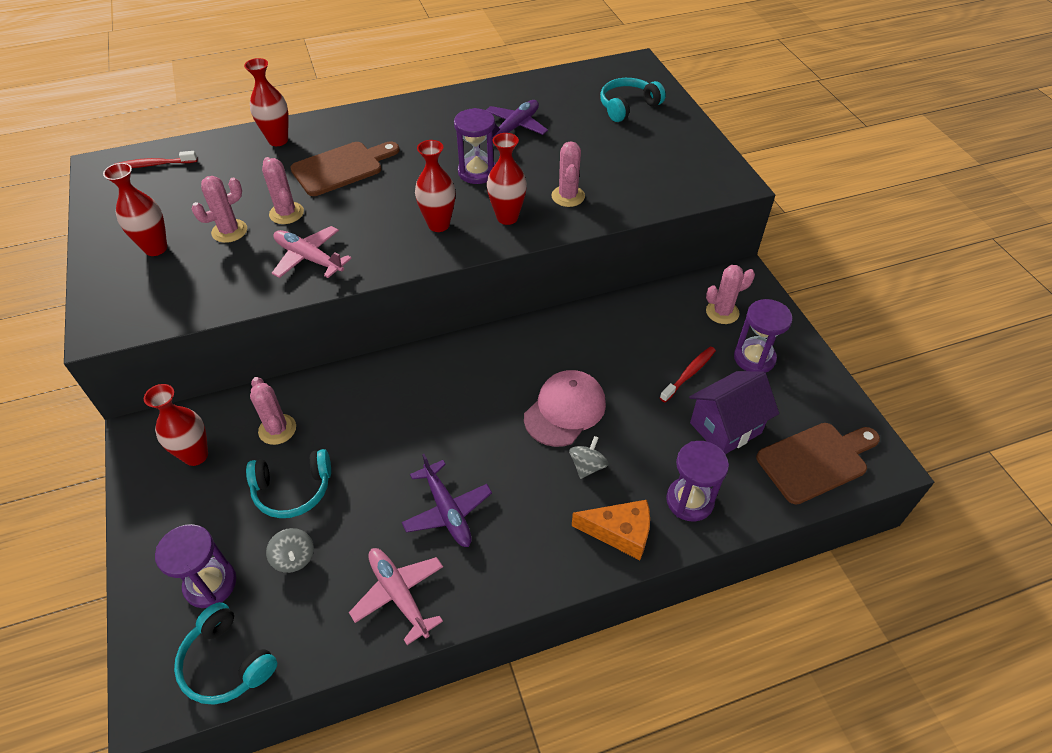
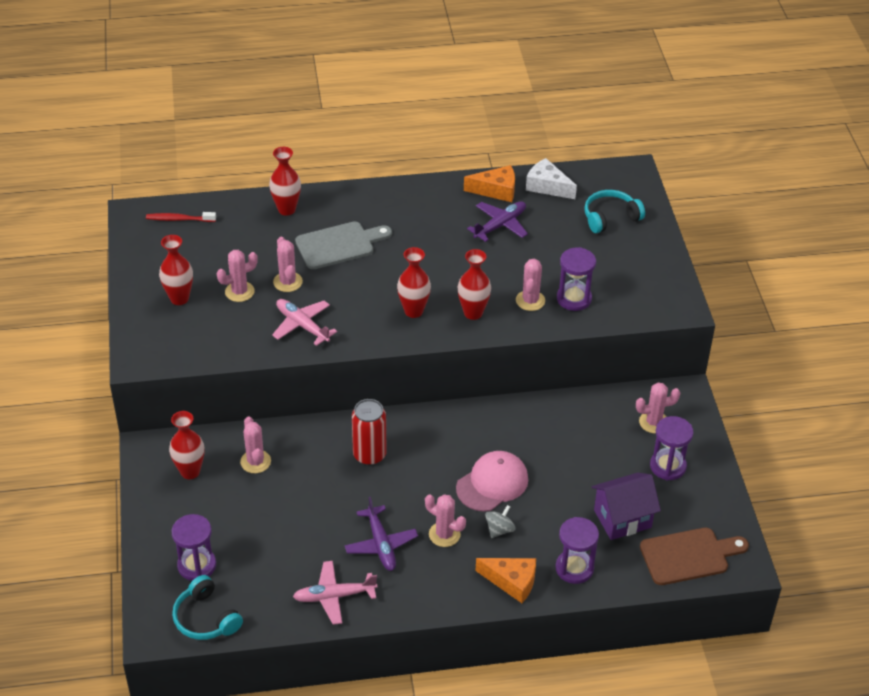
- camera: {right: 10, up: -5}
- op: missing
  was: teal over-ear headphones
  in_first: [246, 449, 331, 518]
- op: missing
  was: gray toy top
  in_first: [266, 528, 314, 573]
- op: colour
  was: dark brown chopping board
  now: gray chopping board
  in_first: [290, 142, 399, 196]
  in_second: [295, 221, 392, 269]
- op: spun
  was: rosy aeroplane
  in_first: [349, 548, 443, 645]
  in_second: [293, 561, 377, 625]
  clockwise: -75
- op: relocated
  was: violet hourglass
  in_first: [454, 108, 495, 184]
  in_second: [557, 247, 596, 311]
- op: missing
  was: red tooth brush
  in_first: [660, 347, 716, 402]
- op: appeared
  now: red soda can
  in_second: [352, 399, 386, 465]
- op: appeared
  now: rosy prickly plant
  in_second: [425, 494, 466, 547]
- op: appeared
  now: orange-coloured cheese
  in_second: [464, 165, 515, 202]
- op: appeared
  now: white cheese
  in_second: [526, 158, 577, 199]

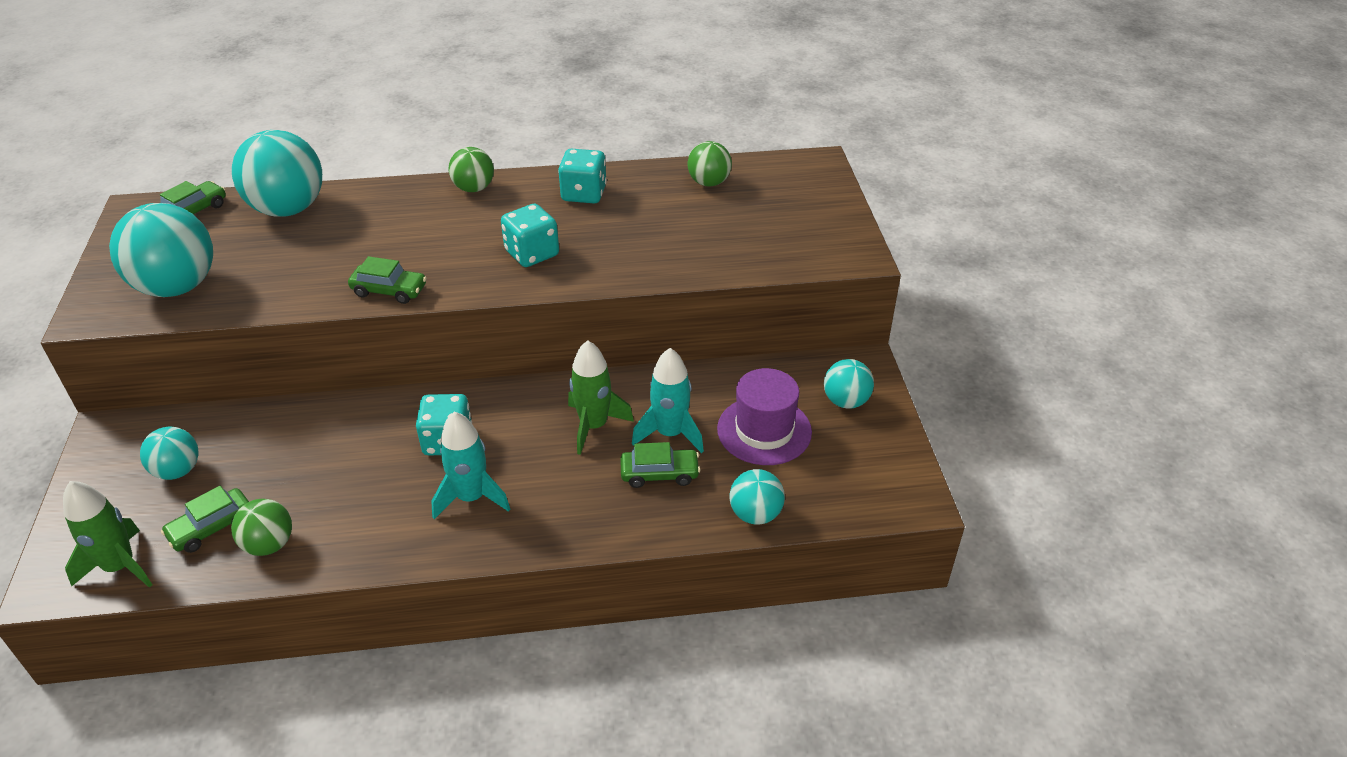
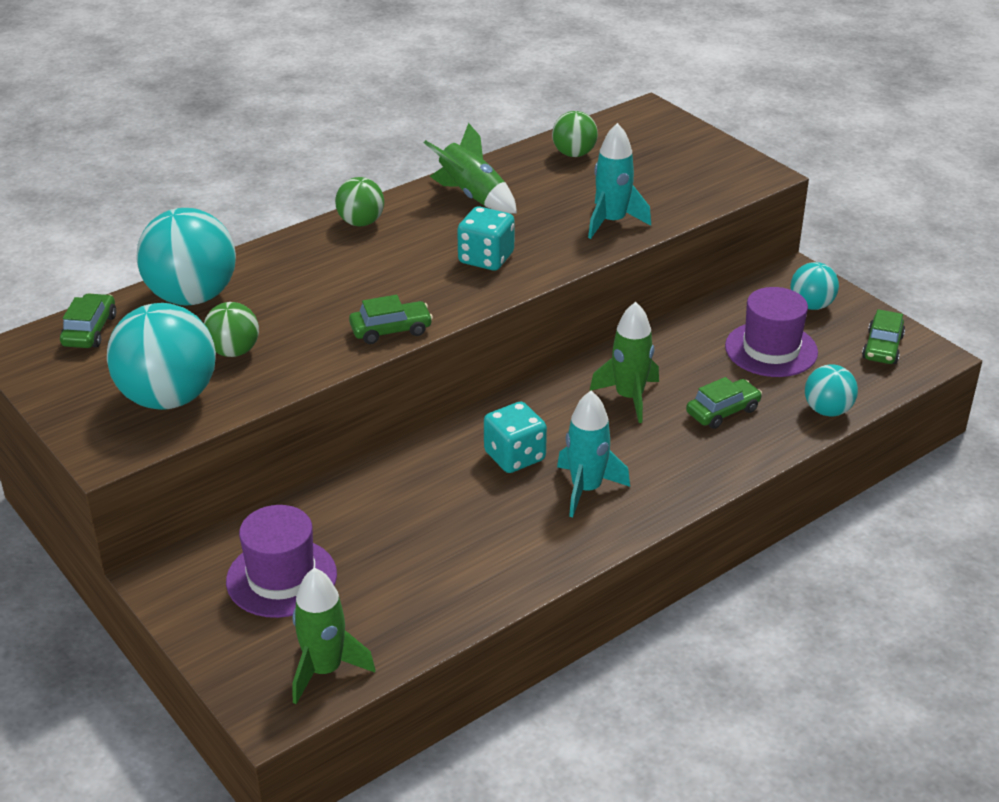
- camera: {right: -30, up: -5}
- op: exchanged
  was: teal sphere
  now: violet tall hat
  in_first: [140, 427, 199, 480]
  in_second: [226, 505, 337, 618]
- op: relocated
  was: leaf-green car
  in_first: [161, 486, 249, 553]
  in_second: [862, 309, 905, 364]
- op: relocated
  was: leaf-green sphere
  in_first: [231, 499, 292, 556]
  in_second: [204, 302, 259, 357]
- op: exchanged
  was: teal dice
  now: leaf-green spaceship
  in_first: [558, 149, 607, 203]
  in_second: [424, 123, 517, 214]
- op: relocated
  was: teal spaceship
  in_first: [632, 348, 704, 453]
  in_second: [588, 123, 651, 239]

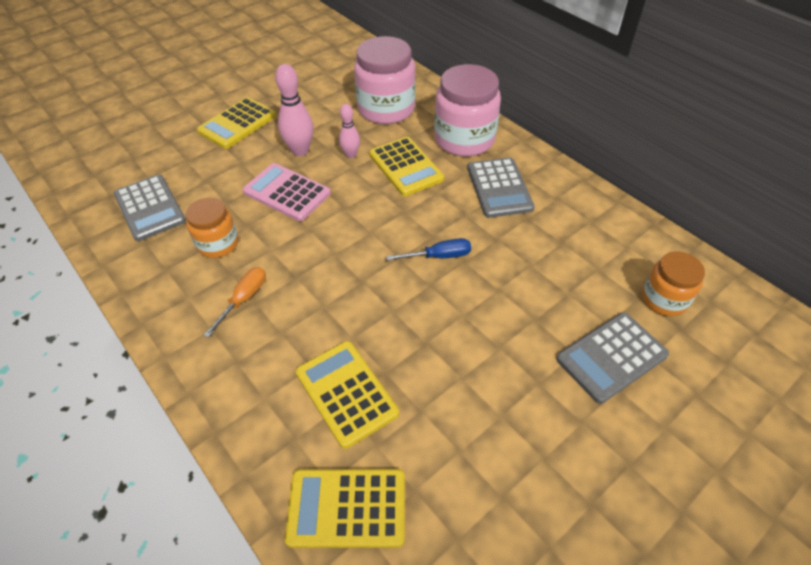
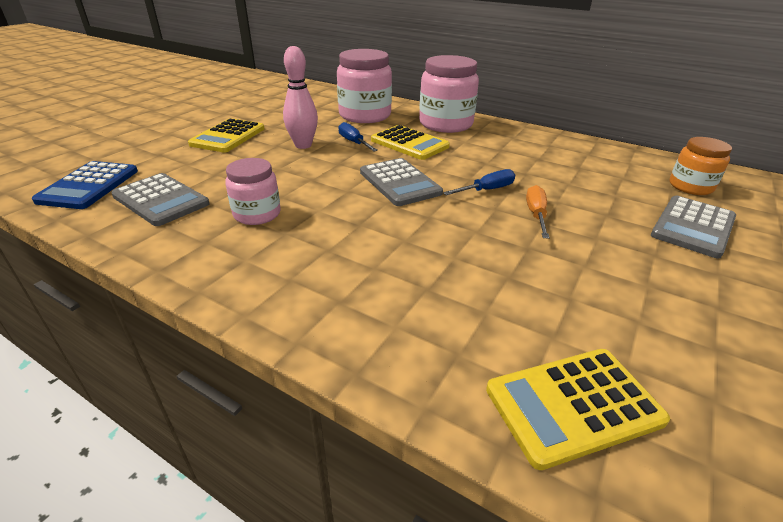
- camera: {right: -20, up: -15}
- op: colour
  was: orange-coloured jam jar
  now: rosy jam jar
  in_first: [185, 198, 238, 258]
  in_second: [225, 158, 281, 225]
- op: relocated
  was: orange-coloured screwdriver
  in_first: [203, 267, 266, 338]
  in_second: [526, 185, 549, 239]
- op: missing
  was: rosy calculator
  in_first: [243, 163, 331, 221]
- op: missing
  was: bright yellow calculator
  in_first: [296, 341, 399, 449]
- op: exchanged
  was: rosy tenpin
  now: cobalt screwdriver
  in_first: [339, 104, 360, 158]
  in_second: [338, 122, 378, 151]
- op: relocated
  was: gray calculator
  in_first: [467, 157, 535, 218]
  in_second: [360, 158, 443, 206]
- op: appeared
  now: cobalt calculator
  in_second: [32, 161, 138, 209]

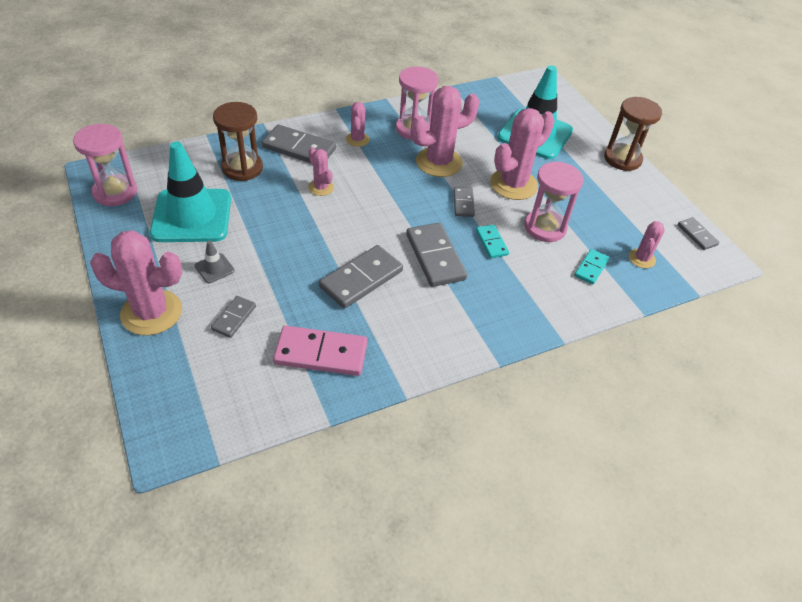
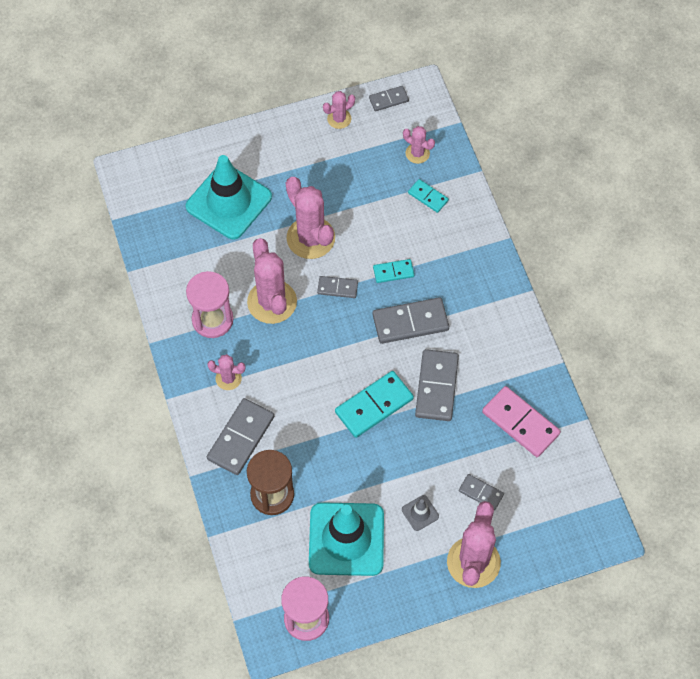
- camera: {right: -80, up: 15}
- op: spun
  was: rosy domino piece
  in_first: [273, 326, 367, 376]
  in_second: [482, 386, 561, 457]
  clockwise: -60
- op: relocated
  was: rosy prickly plant
  in_first: [308, 147, 334, 196]
  in_second: [323, 91, 355, 129]
- op: spun
  was: gray domino piece
  in_first: [319, 245, 403, 309]
  in_second: [415, 349, 459, 421]
  clockwise: 45
- op: missing
  was: rosy hourglass
  in_first: [524, 162, 583, 242]
- op: missing
  was: dark brown hourglass
  in_first: [604, 97, 662, 171]
- op: appeared
  now: teal domino piece
  in_second: [335, 371, 414, 438]

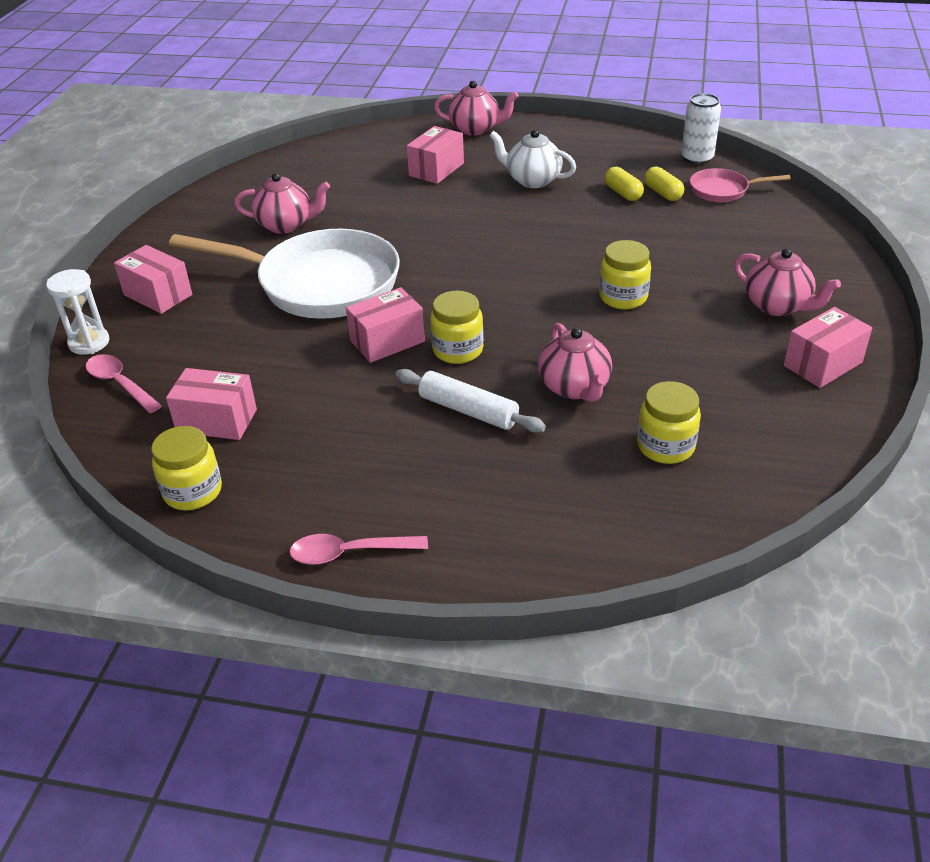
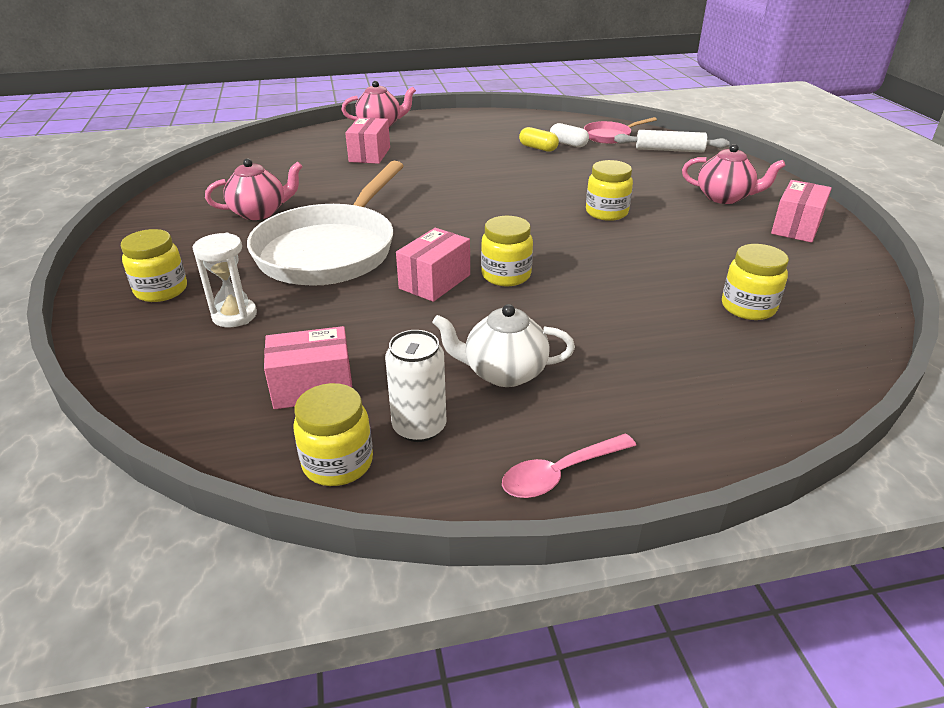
- camera: {right: -25, up: -5}
- op: relocated
  was: white hourglass
  in_first: [46, 269, 109, 355]
  in_second: [192, 233, 257, 327]
- op: missing
  was: rosy tablespoon
  in_first: [86, 354, 162, 413]
- op: exchanged
  was: rosy parcel
  now: bright yellow jam jar
  in_first: [114, 245, 192, 314]
  in_second: [121, 229, 187, 302]
- op: spun
  was: white skillet
  in_first: [169, 229, 400, 319]
  in_second: [247, 161, 404, 286]
  clockwise: 120
- op: relocated
  was: white dough roller
  in_first: [396, 369, 546, 432]
  in_second: [614, 130, 730, 152]
- op: relocated
  was: white tea pot
  in_first: [489, 129, 576, 188]
  in_second: [432, 304, 575, 387]
- op: missing
  was: rosy tea pot
  in_first: [538, 323, 612, 402]
- op: colour
  was: bright yellow pill shape
  now: white pill shape
  in_first: [644, 166, 684, 201]
  in_second: [550, 123, 589, 147]
- op: relocated
  was: white soda can
  in_first: [681, 93, 721, 165]
  in_second: [385, 330, 447, 442]

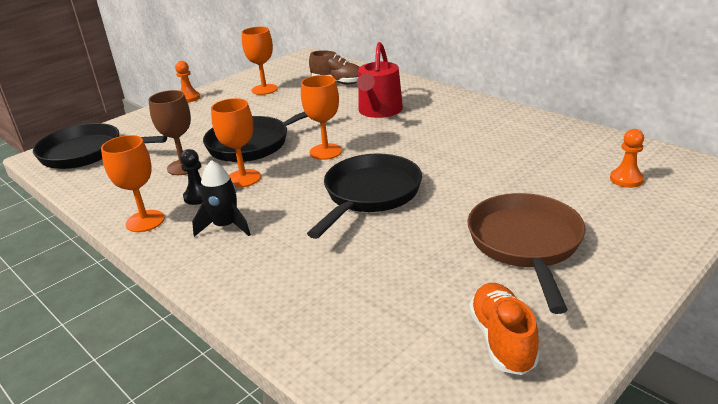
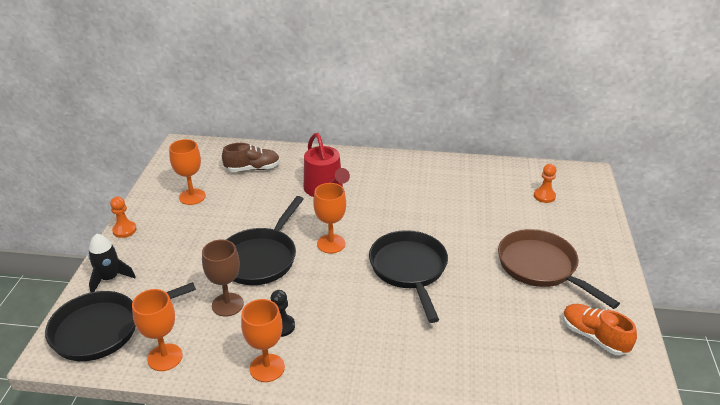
- camera: {right: -40, up: 5}
- op: relocated
  was: ebony spaceship
  in_first: [192, 160, 251, 237]
  in_second: [88, 234, 136, 293]
- op: relocated
  was: orange-coloured goblet
  in_first: [211, 98, 261, 188]
  in_second: [132, 289, 183, 371]

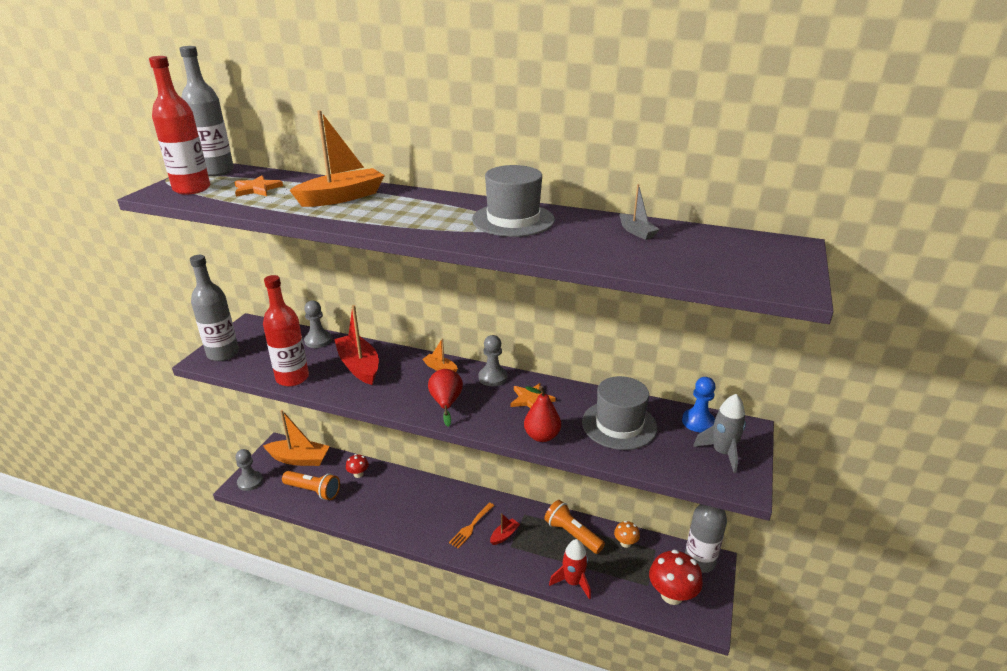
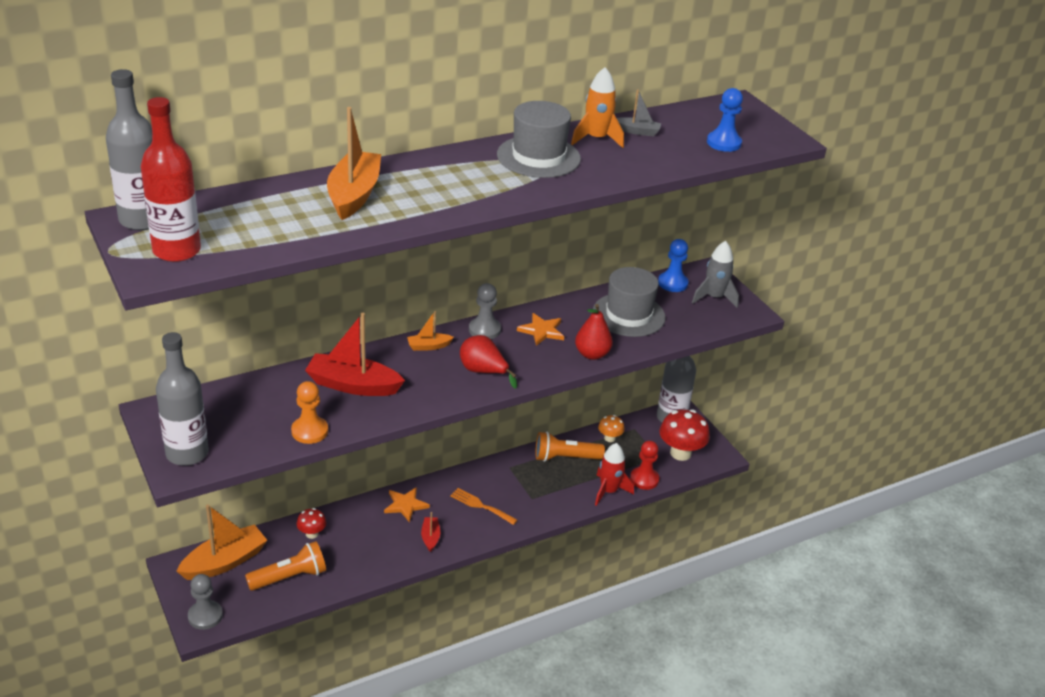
- camera: {right: -50, up: 5}
- op: relocated
  was: orange-coloured star
  in_first: [234, 175, 283, 197]
  in_second: [384, 487, 430, 523]
- op: exchanged
  was: red bottle
  now: orange-coloured game pawn
  in_first: [263, 275, 309, 386]
  in_second: [291, 381, 328, 444]
- op: missing
  was: gray game pawn
  in_first: [304, 300, 332, 348]
- op: spun
  was: orange-coloured table fork
  in_first: [449, 503, 494, 549]
  in_second: [450, 488, 518, 525]
  clockwise: 135
- op: relocated
  was: red sailboat
  in_first: [490, 513, 520, 545]
  in_second: [421, 512, 440, 552]
- op: appeared
  now: orange-coloured spaceship
  in_second: [571, 67, 624, 148]
- op: appeared
  now: red game pawn
  in_second: [630, 441, 659, 490]
- op: appeared
  now: cobalt game pawn
  in_second: [707, 88, 743, 152]

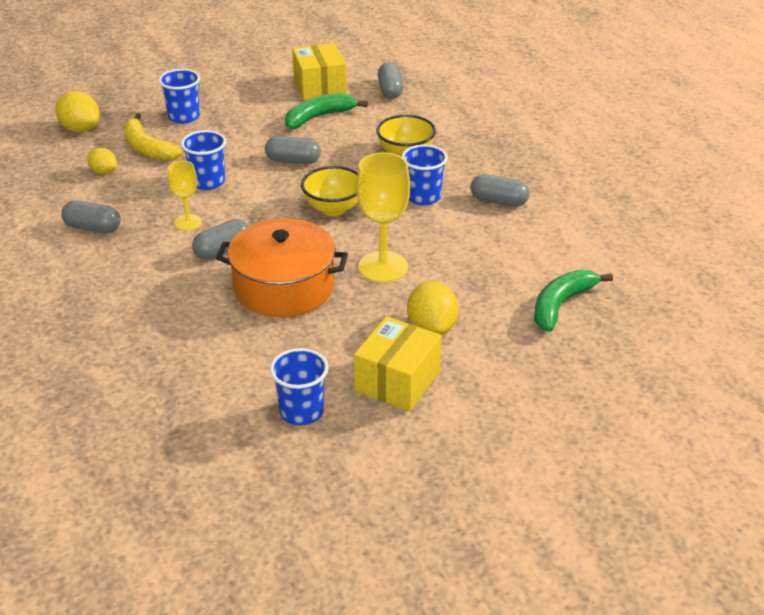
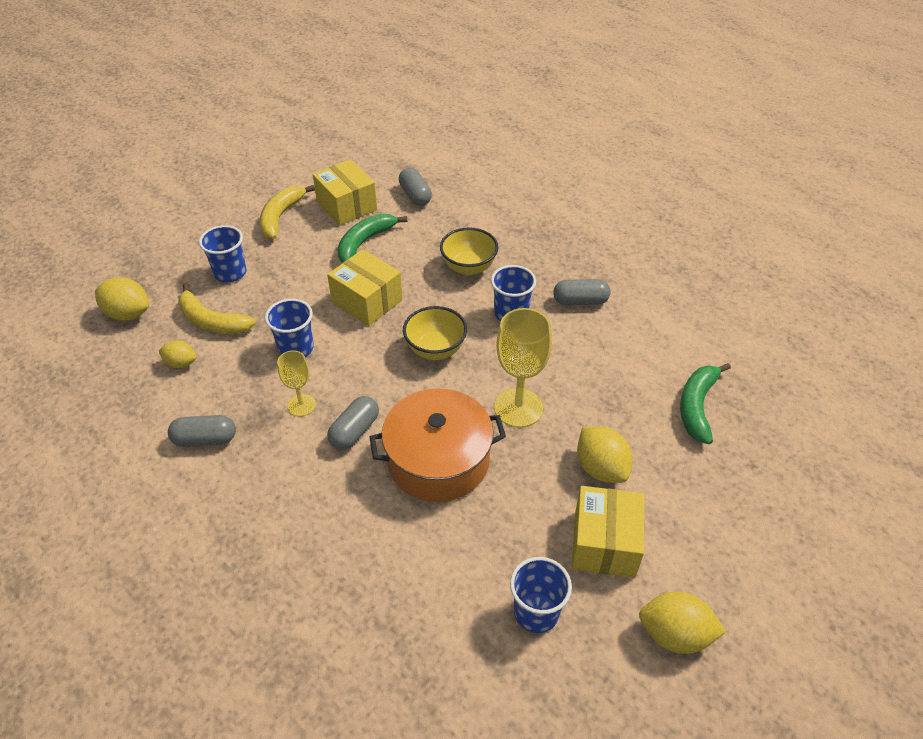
- camera: {right: -20, up: 10}
- op: exchanged
  was: gray pill shape
  now: bright yellow parcel
  in_first: [265, 136, 321, 164]
  in_second: [327, 249, 403, 326]
- op: appeared
  now: bright yellow toy banana
  in_second: [259, 185, 315, 239]
- op: appeared
  now: bright yellow toy lemon
  in_second: [639, 591, 726, 654]

